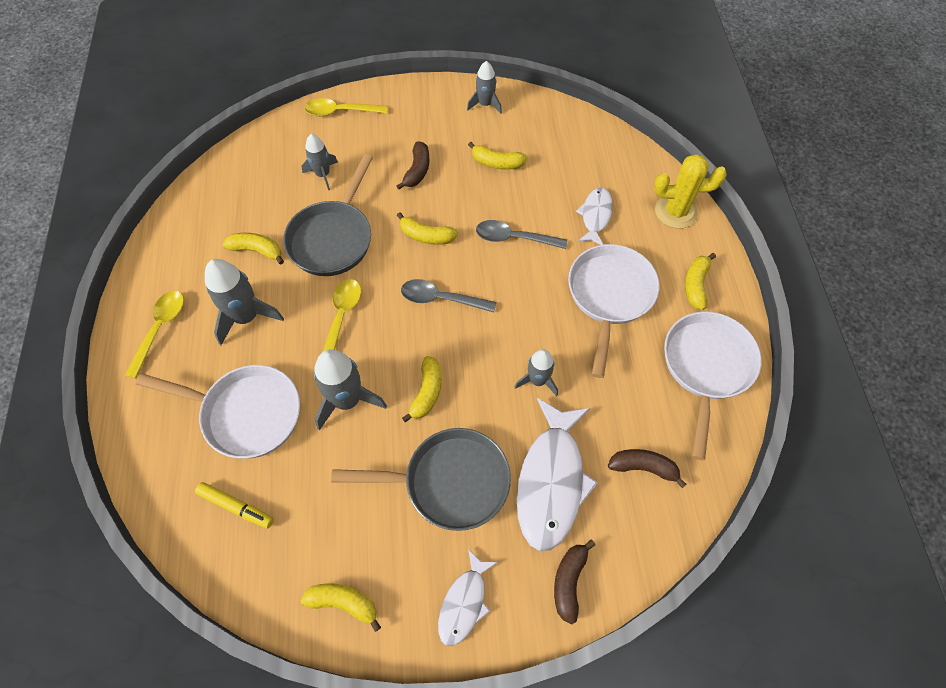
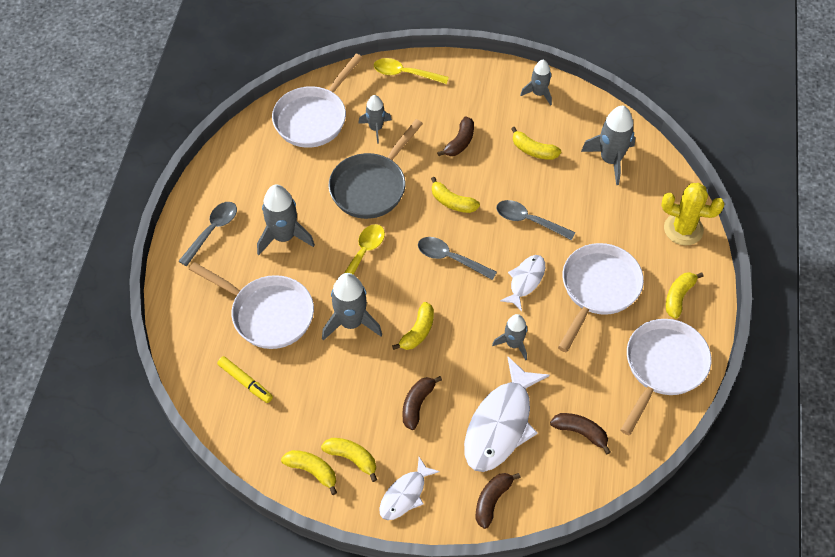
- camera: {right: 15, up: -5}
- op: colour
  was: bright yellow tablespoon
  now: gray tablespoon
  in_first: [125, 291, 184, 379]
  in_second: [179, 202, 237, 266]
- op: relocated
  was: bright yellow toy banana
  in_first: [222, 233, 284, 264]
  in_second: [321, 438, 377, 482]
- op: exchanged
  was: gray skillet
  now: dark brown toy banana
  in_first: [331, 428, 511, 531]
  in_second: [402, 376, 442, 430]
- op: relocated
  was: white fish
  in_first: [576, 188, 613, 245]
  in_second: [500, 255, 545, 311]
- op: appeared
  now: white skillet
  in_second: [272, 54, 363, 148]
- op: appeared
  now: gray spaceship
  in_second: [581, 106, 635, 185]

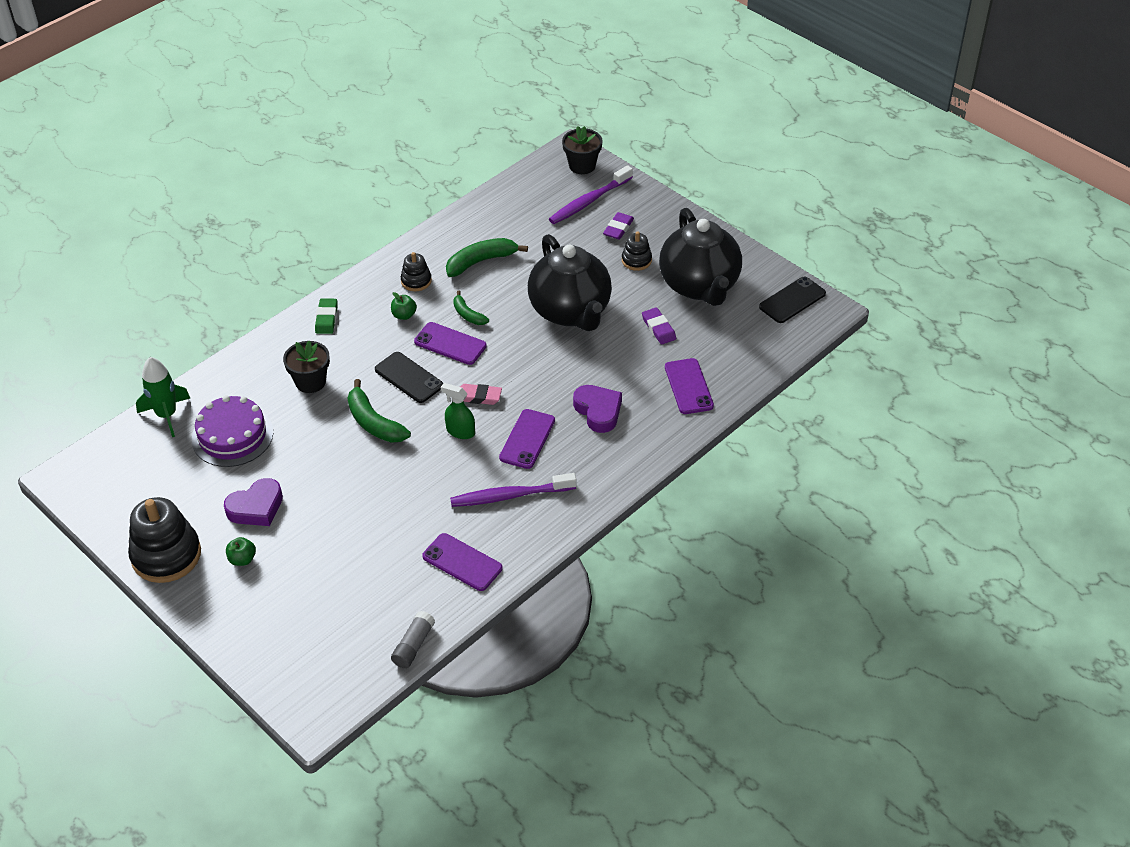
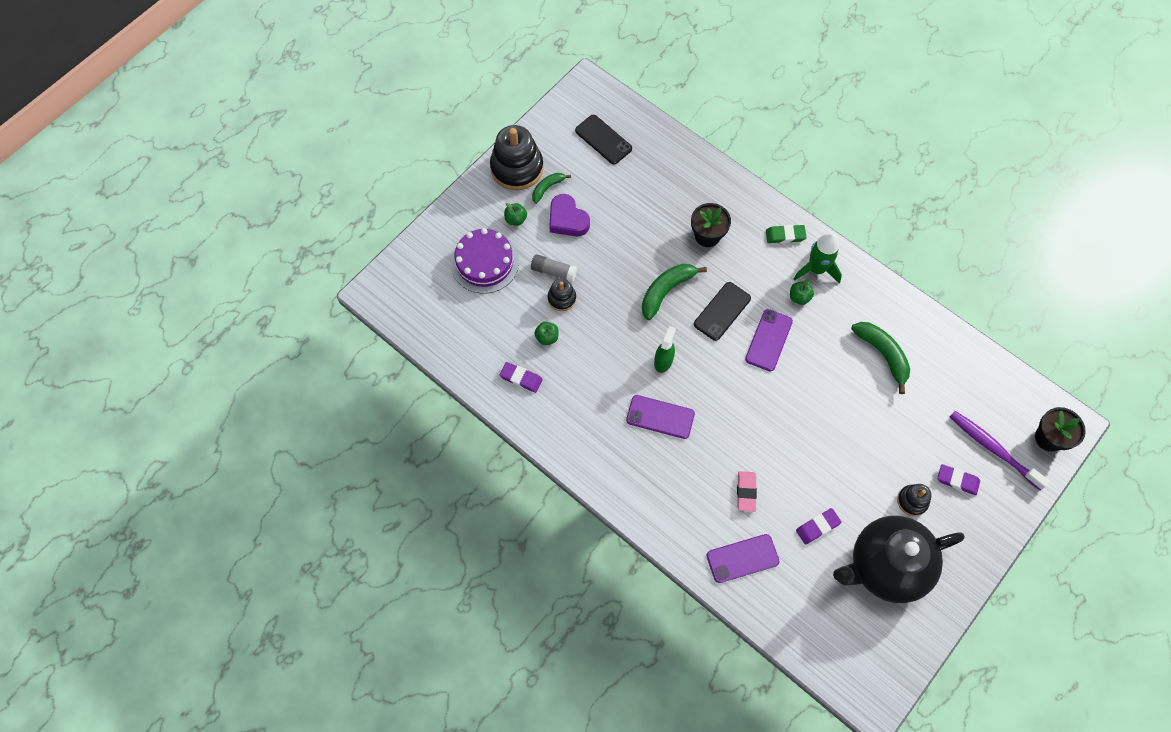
- camera: {right: 85, up: 20}
- op: relocated
  was: leaf-green spaceship
  in_first: [136, 357, 190, 437]
  in_second: [794, 233, 842, 283]
- op: relocated
  was: violet layer cake
  in_first: [192, 395, 273, 467]
  in_second: [451, 228, 519, 294]
- op: relocated
  was: gray glue stick
  in_first: [391, 611, 435, 668]
  in_second: [531, 254, 577, 282]
- op: relocated
  was: ebony stacking rings
  in_first: [401, 252, 432, 291]
  in_second: [548, 278, 576, 311]
- op: exchanged
  was: violet mobile phone
  now: violet eraser
  in_first: [422, 533, 503, 591]
  in_second: [499, 362, 543, 393]
- op: missing
  was: violet tooth brush
  in_first: [450, 473, 577, 507]
- op: relocated
  was: leaf-green toy banana
  in_first: [453, 290, 489, 325]
  in_second: [532, 173, 571, 204]
- op: relocated
  was: rosy eraser
  in_first: [460, 384, 502, 405]
  in_second: [737, 471, 757, 512]
- op: missing
  was: ebony tea pot
  in_first: [528, 234, 612, 331]
- op: missing
  was: violet love heart
  in_first: [573, 385, 622, 433]
- op: relocated
  was: ebony mobile phone
  in_first: [759, 277, 826, 323]
  in_second: [575, 115, 632, 164]
- op: appeared
  now: leaf-green toy apple
  in_second: [535, 322, 559, 345]

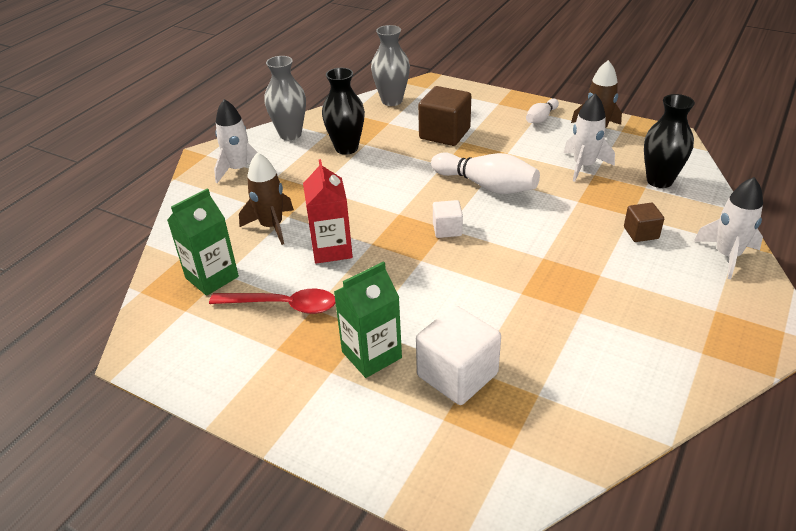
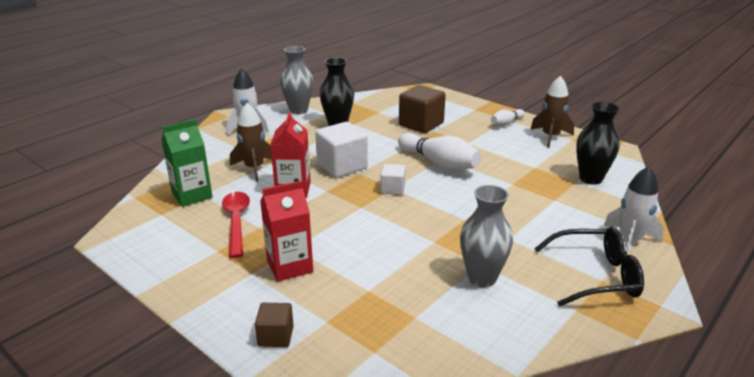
- camera: {right: 10, up: -10}
- op: spun
  was: red tablespoon
  in_first: [209, 289, 335, 314]
  in_second: [222, 192, 250, 258]
  clockwise: -120
- op: colour
  was: leaf-green carton
  now: red carton
  in_first: [334, 261, 402, 378]
  in_second: [260, 181, 313, 282]
- op: relocated
  was: gray flower vase
  in_first: [371, 25, 410, 106]
  in_second: [460, 185, 513, 287]
- op: relocated
  was: white solid cube
  in_first: [416, 305, 501, 405]
  in_second: [315, 122, 368, 178]
- op: missing
  was: white spaceship
  in_first: [564, 93, 615, 182]
- op: relocated
  was: dark brown solid cube
  in_first: [624, 203, 664, 242]
  in_second: [255, 303, 294, 347]
- op: appeared
  now: ebony glasses
  in_second: [534, 227, 644, 306]

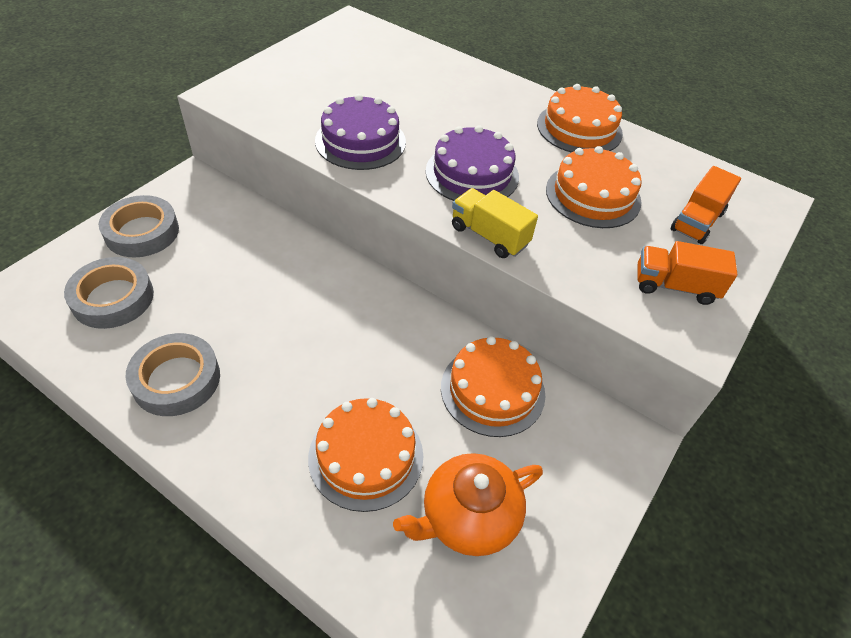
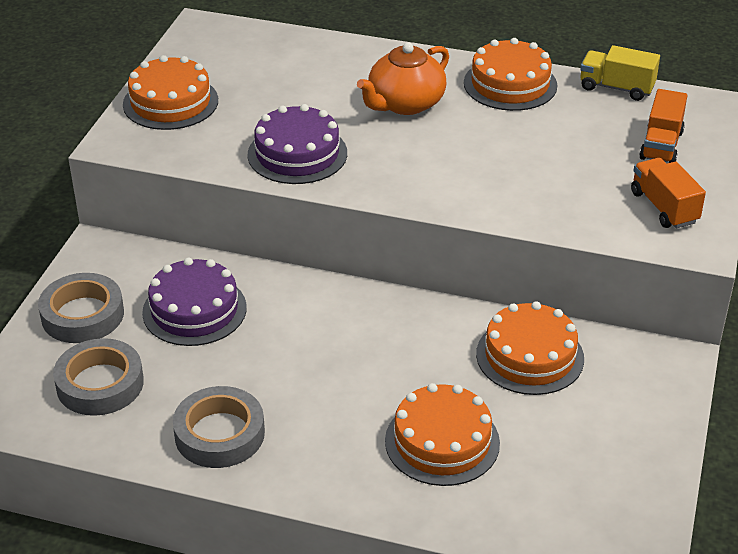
- camera: {right: -15, up: -10}
- op: relocated
  was: orange-coloured tea pot
  in_first: [393, 453, 543, 556]
  in_second: [357, 43, 449, 115]
- op: relocated
  was: violet layer cake
  in_first: [426, 125, 519, 201]
  in_second: [142, 258, 247, 346]
- op: relocated
  was: bright yellow lorry
  in_first: [452, 188, 538, 258]
  in_second: [580, 45, 660, 101]
- op: relocated
  was: orange-coloured layer cake
  in_first: [546, 146, 642, 228]
  in_second: [123, 55, 218, 130]
- op: spun
  was: orange-coloured lorry
  in_first: [638, 241, 737, 305]
  in_second: [631, 158, 706, 228]
  clockwise: 75

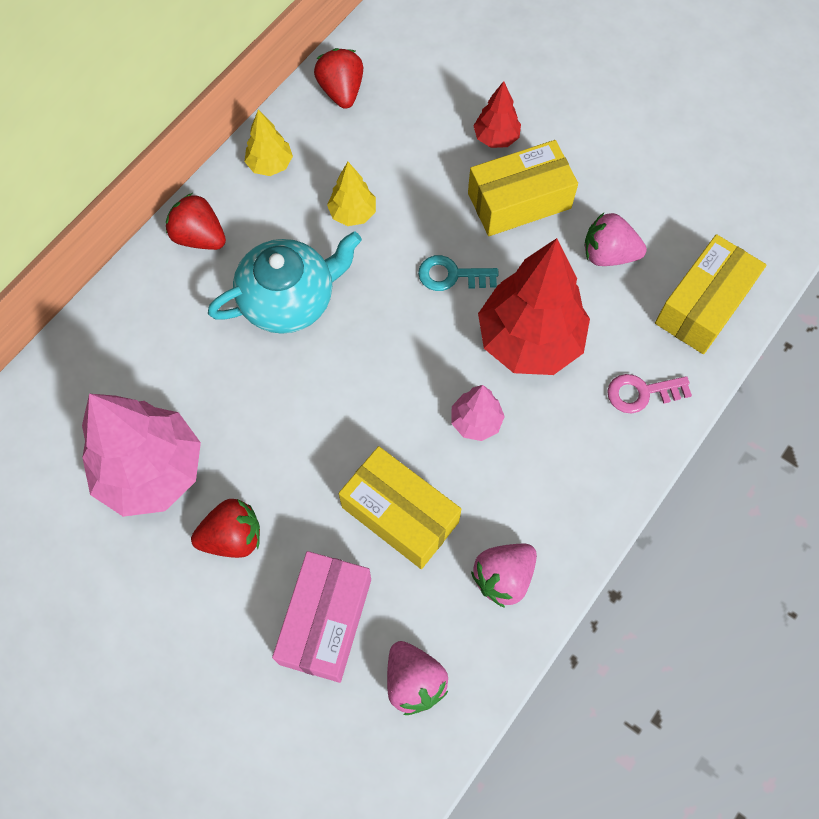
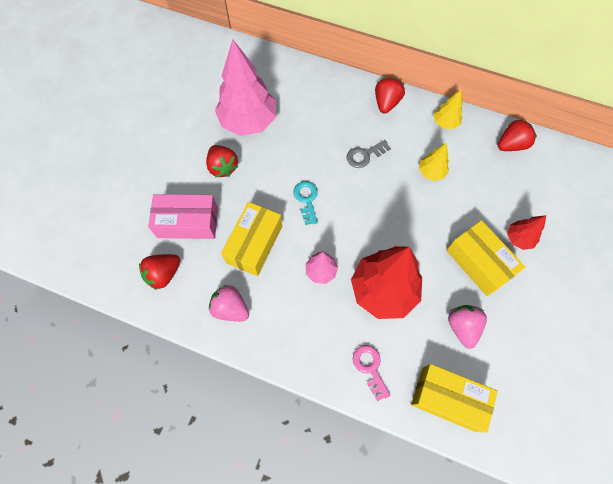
- camera: {right: 75, up: 0}
- op: exchanged
  was: teal tea pot
  now: gray door key
  in_first: [208, 231, 362, 334]
  in_second: [346, 140, 391, 168]
- op: colour
  was: rosy strawberry
  now: red strawberry
  in_first: [387, 641, 448, 715]
  in_second: [139, 254, 180, 290]
- op: relocated
  was: teal door key
  in_first: [418, 255, 499, 291]
  in_second: [293, 181, 318, 225]

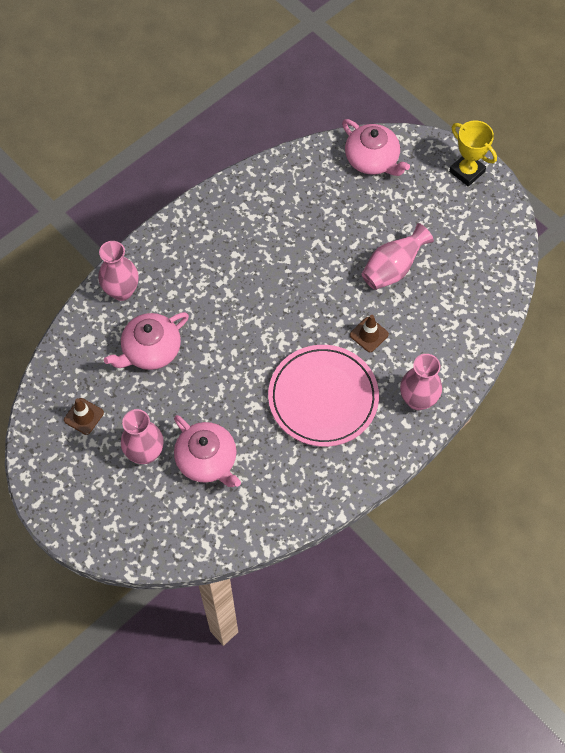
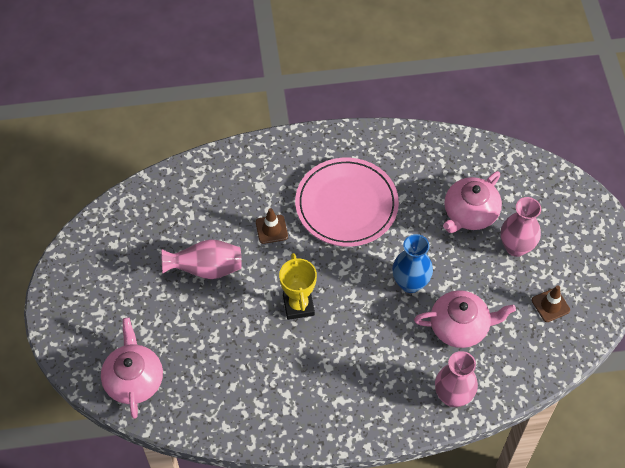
- camera: {right: -145, up: -5}
- op: spun
  was: rosy tea pot
  in_first: [174, 415, 241, 487]
  in_second: [443, 171, 502, 233]
  clockwise: -135
- op: missing
  was: rosy flower vase
  in_first: [400, 354, 442, 410]
- op: relocated
  was: bright yellow trophy
  in_first: [449, 120, 497, 187]
  in_second: [279, 253, 317, 320]
- op: appeared
  now: cobalt flower vase
  in_second: [392, 234, 433, 293]

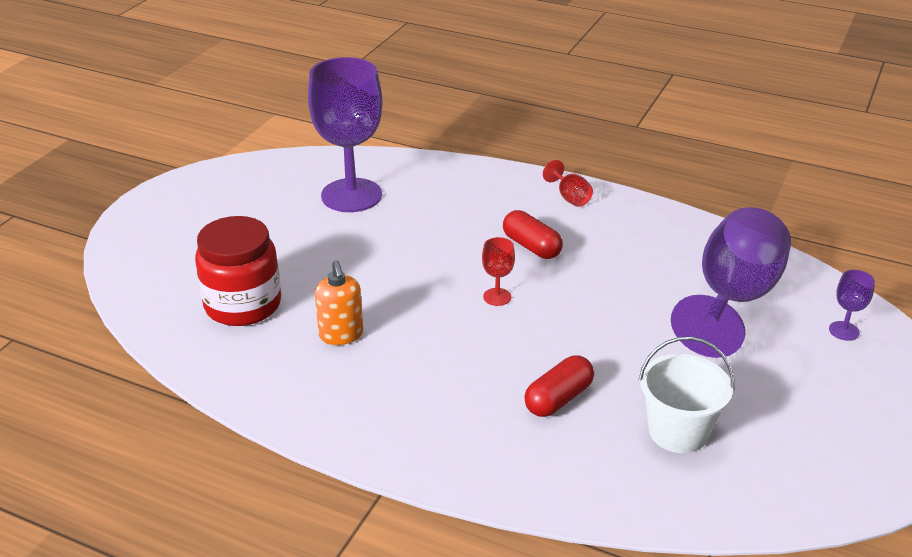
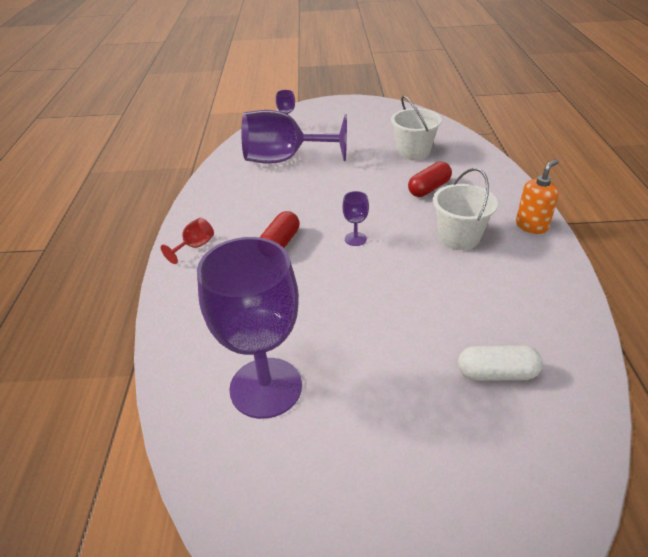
- camera: {right: -115, up: 5}
- op: exchanged
  was: red jam jar
  now: white pill shape
  in_first: [195, 216, 281, 326]
  in_second: [458, 345, 543, 381]
- op: relocated
  was: orange-coloured soap dispenser
  in_first: [315, 260, 363, 345]
  in_second: [516, 159, 559, 234]
- op: colour
  was: red goblet
  now: violet goblet
  in_first: [482, 237, 515, 306]
  in_second: [342, 191, 369, 246]
- op: spun
  was: red pill shape
  in_first: [524, 355, 594, 417]
  in_second: [408, 162, 452, 197]
  clockwise: -60
- op: appeared
  now: white sand bucket
  in_second: [433, 168, 498, 250]

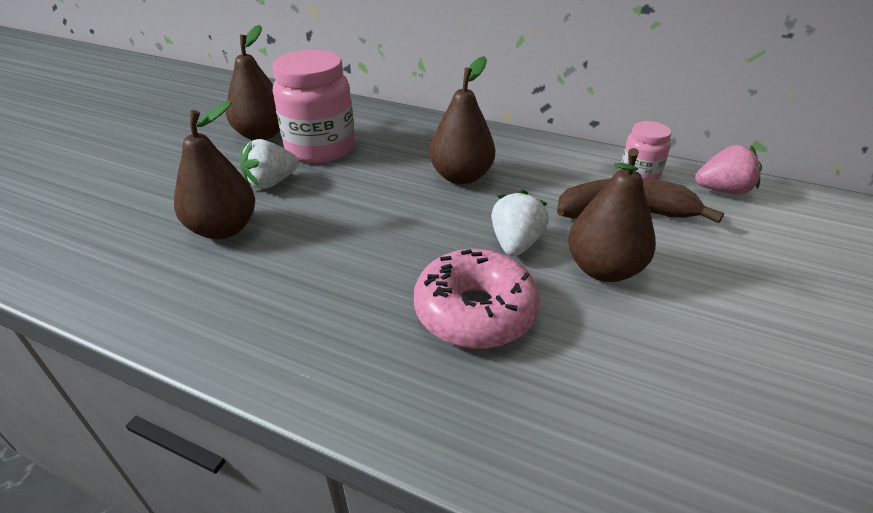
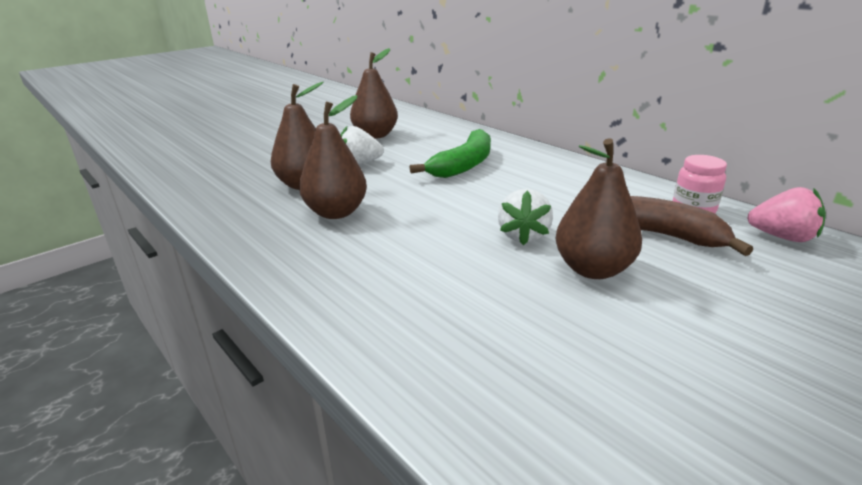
- camera: {right: 25, up: -10}
- op: missing
  was: rosy jam jar
  in_first: [273, 50, 355, 163]
- op: missing
  was: rosy doughnut
  in_first: [414, 249, 540, 349]
- op: relocated
  was: dark brown pear
  in_first: [429, 56, 495, 185]
  in_second: [299, 95, 367, 219]
- op: spun
  was: white strawberry
  in_first: [491, 190, 549, 256]
  in_second: [498, 189, 553, 245]
  clockwise: 150
- op: appeared
  now: leaf-green toy banana
  in_second: [410, 129, 491, 178]

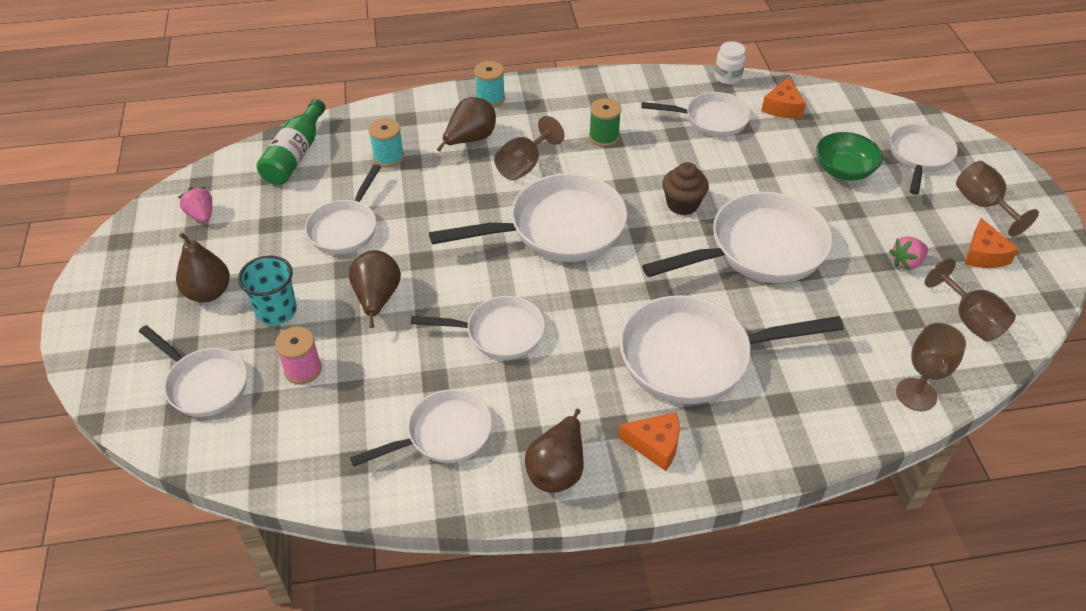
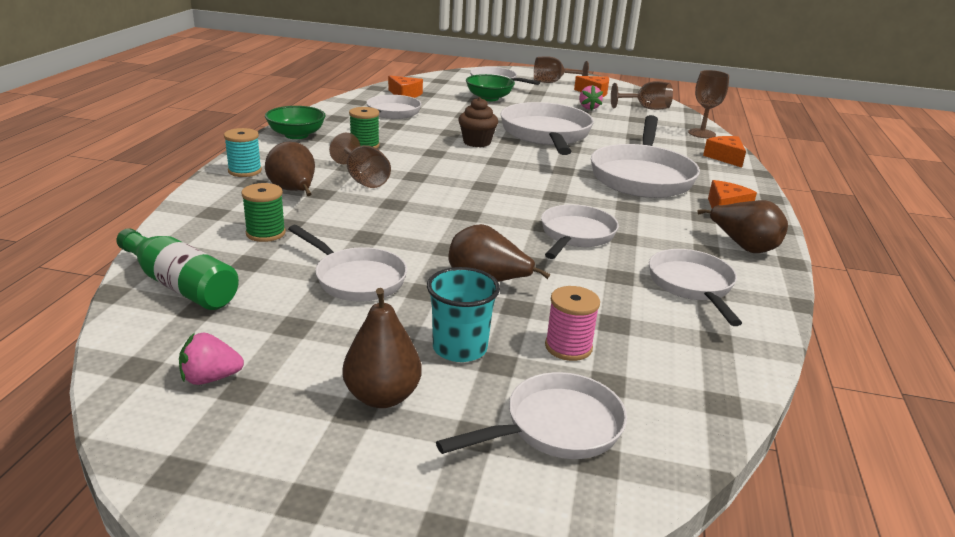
- camera: {right: -70, up: -20}
- op: colour
  was: teal bobbin
  now: leaf-green bobbin
  in_first: [368, 118, 404, 167]
  in_second: [241, 183, 286, 242]
- op: missing
  was: white skillet
  in_first: [429, 173, 627, 262]
- op: missing
  was: white jam jar
  in_first: [714, 41, 746, 85]
- op: appeared
  now: leaf-green serving bowl
  in_second: [265, 106, 326, 139]
- op: appeared
  now: orange-coloured cheese
  in_second: [703, 136, 746, 168]

